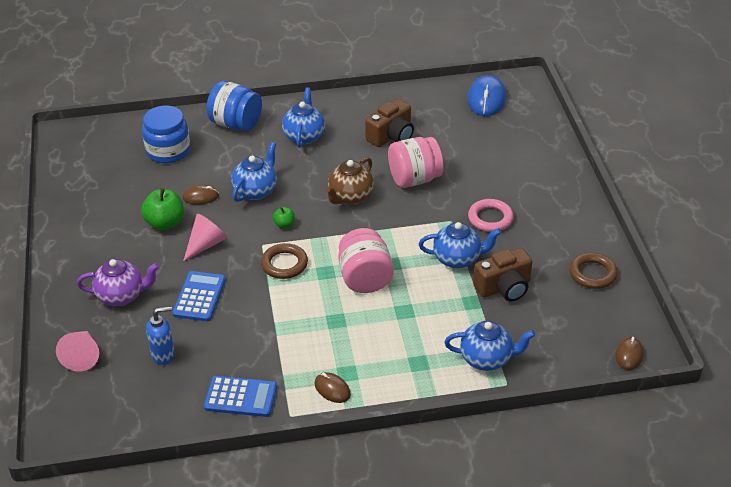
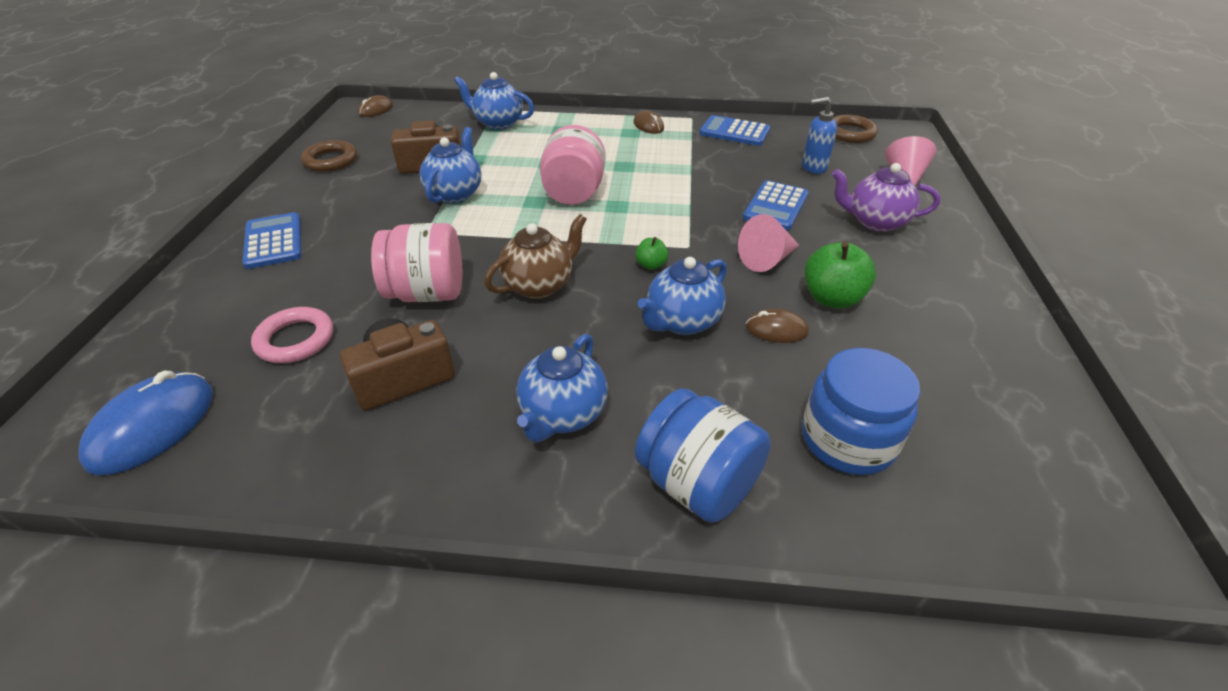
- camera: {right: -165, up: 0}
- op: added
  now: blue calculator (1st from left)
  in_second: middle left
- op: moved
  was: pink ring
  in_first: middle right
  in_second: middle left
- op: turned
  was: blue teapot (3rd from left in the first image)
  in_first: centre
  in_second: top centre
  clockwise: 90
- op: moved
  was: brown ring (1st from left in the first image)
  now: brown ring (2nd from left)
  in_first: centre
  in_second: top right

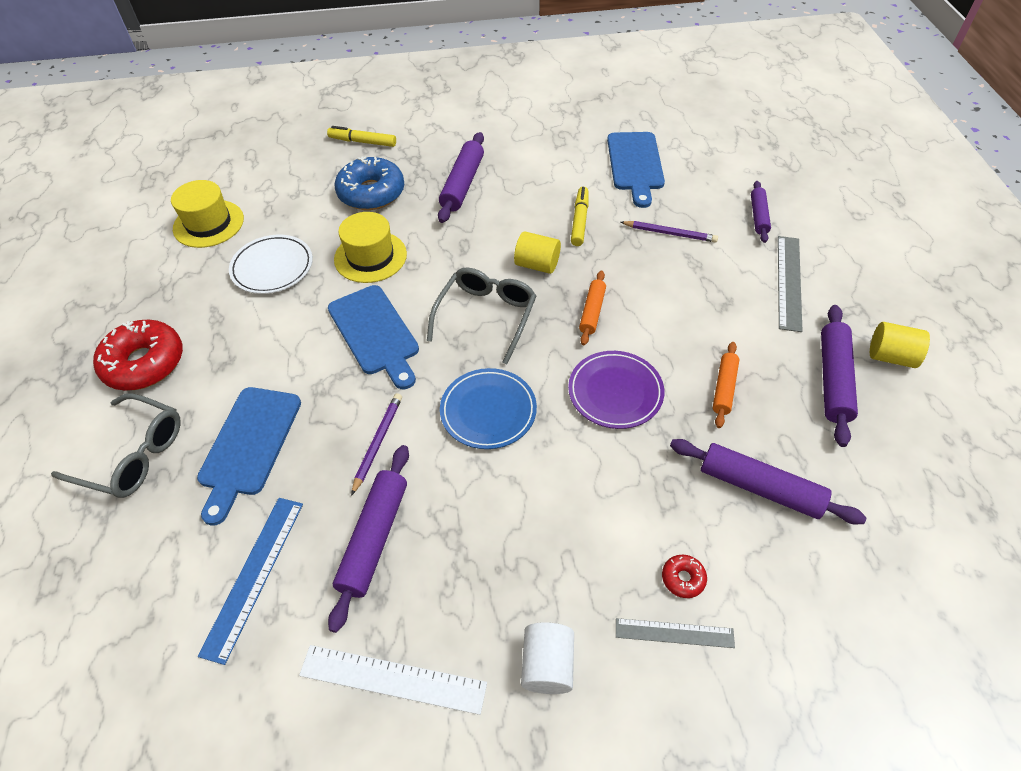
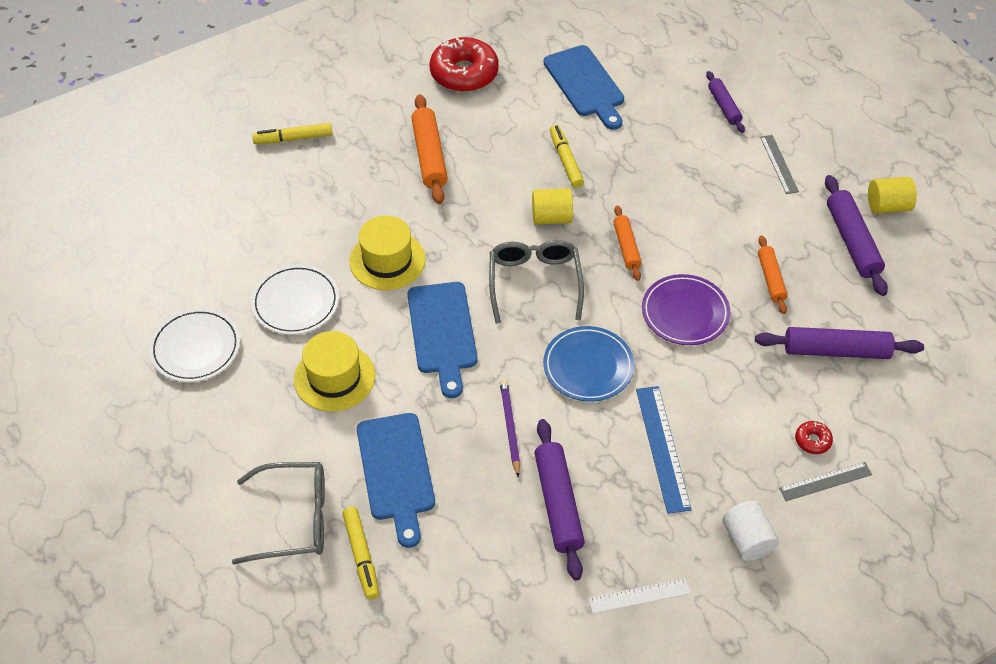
- camera: {right: -25, up: 0}
- op: added
  now: white plate (1st from left)
  in_second: middle left
- op: moved
  was: yellow hat (1st from left)
  in_first: top left
  in_second: centre
- op: added
  now: yellow marker (2nd from left)
  in_second: bottom centre
- op: turned
  was: blue cutting board (2nd from left)
  in_first: centre
  in_second: centre
  clockwise: 45
- op: recoloured
  was: purple rolling pin (2nd from left)
  now: orange rolling pin (1st from left)
  in_first: top centre
  in_second: top centre
- op: moved
  was: red donut (1st from left)
  in_first: middle left
  in_second: top centre
- op: resized
  was: white ruler
  in_first: bottom centre
  in_second: bottom centre
  ratio: 0.65
- op: moved
  was: blue ruler
  in_first: bottom left
  in_second: bottom right
- op: resized
  was: grey ruler (2nd from left in the first image)
  in_first: middle right
  in_second: top right
  ratio: 0.65
- op: removed
  was: blue donut
  in_first: top centre
- op: removed
  was: purple pencil (2nd from left)
  in_first: top centre

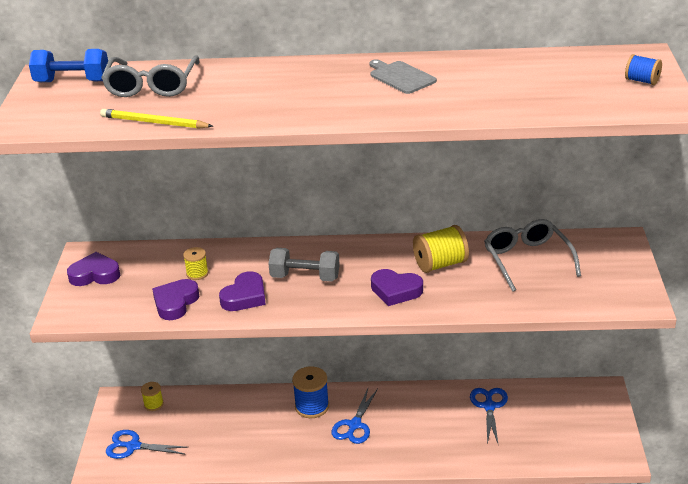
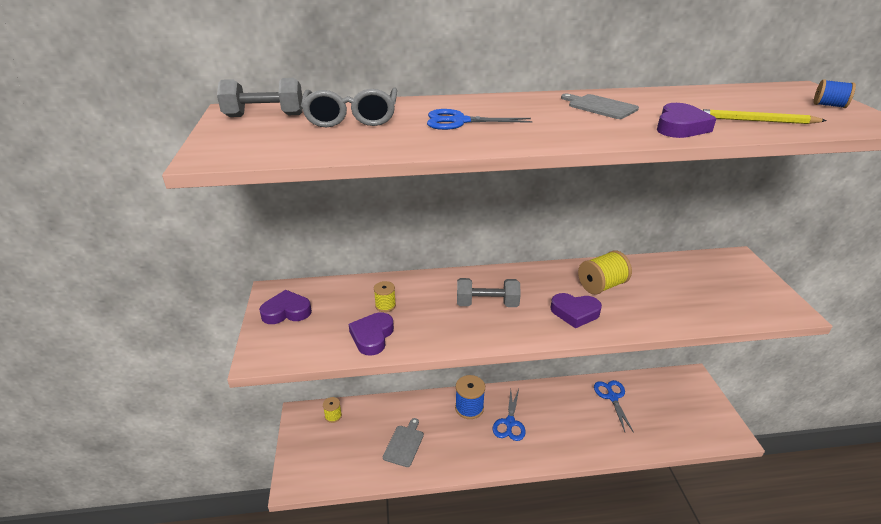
- camera: {right: -10, up: 0}
- op: recoloured
  was: blue dumbbell
  now: grey dumbbell (1st from left)
  in_first: top left
  in_second: top left
- op: added
  now: grey cutting board (1st from left)
  in_second: bottom centre
- op: moved
  was: blue scissors (1st from left)
  in_first: bottom left
  in_second: top centre
- op: moved
  was: purple heart (3rd from left in the first image)
  now: purple heart (4th from left)
  in_first: centre
  in_second: top right
- op: moved
  was: yellow pencil
  in_first: top left
  in_second: top right
- op: removed
  was: grey glasses (2nd from left)
  in_first: middle right

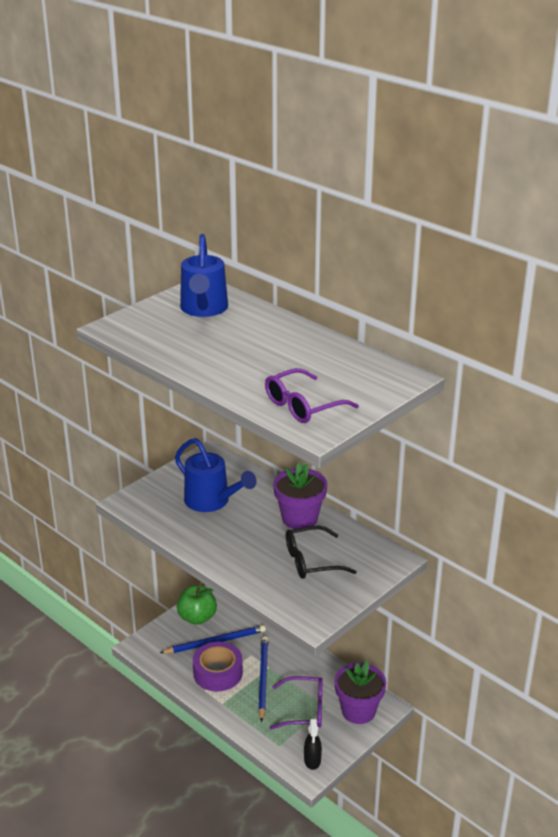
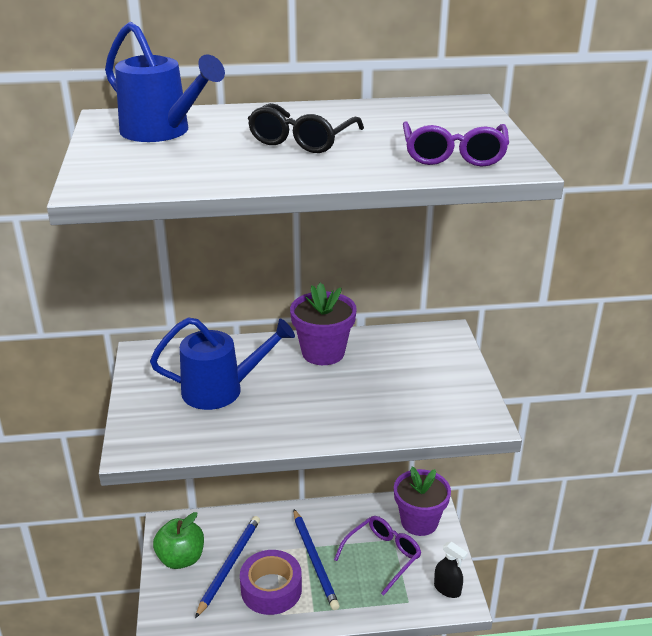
- camera: {right: -50, up: 0}
- op: moved
  was: black glasses
  in_first: centre
  in_second: top centre
- op: turned
  was: blue pencil (2nd from left)
  in_first: bottom centre
  in_second: bottom centre
  clockwise: -150

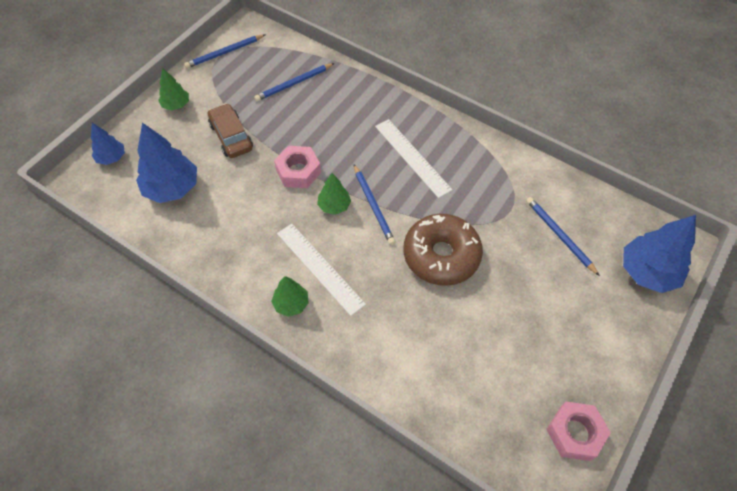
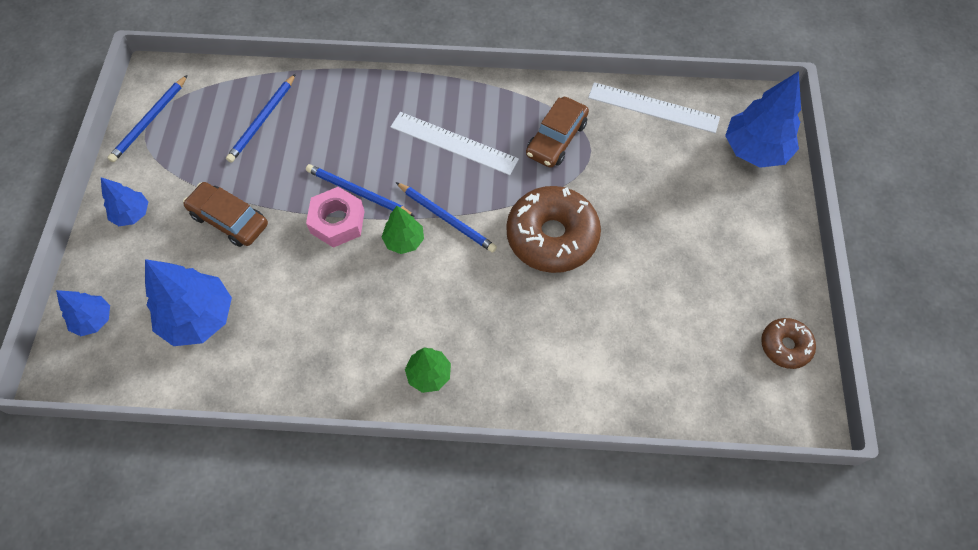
- camera: {right: -30, up: 5}
- op: recoloured
  was: green tree (1st from left)
  now: blue tree (2nd from left)
  in_first: top left
  in_second: middle left
- op: moved
  was: blue pencil (4th from left in the first image)
  now: blue pencil (3rd from left)
  in_first: middle right
  in_second: centre
- op: added
  now: brown car (2nd from left)
  in_second: top centre
- op: moved
  was: white ruler (1st from left in the first image)
  now: white ruler (2nd from left)
  in_first: centre
  in_second: top right
- op: replaced
  was: pink nut (2nd from left)
  now: brown donut (2nd from left)
  in_first: bottom right
  in_second: middle right

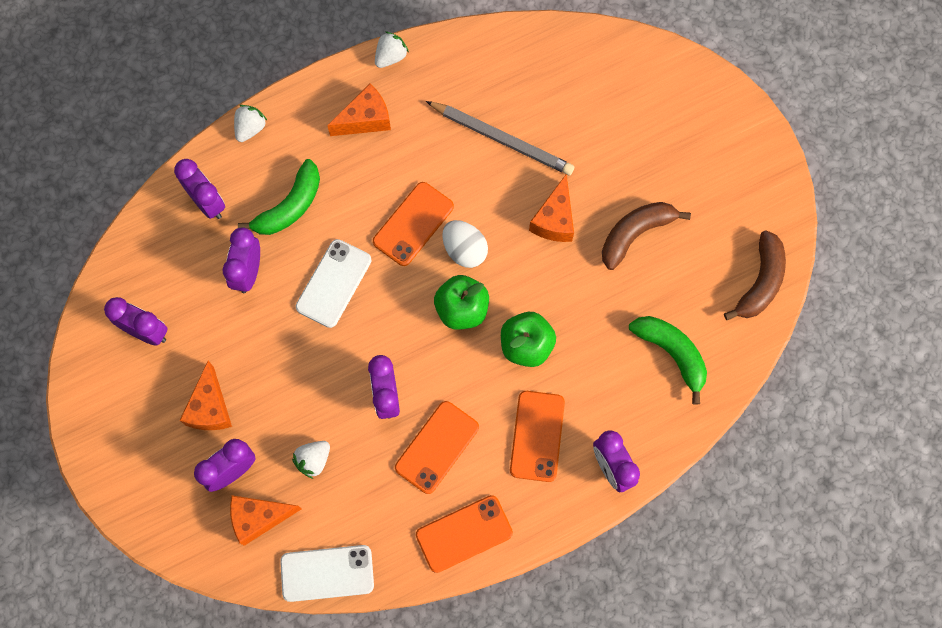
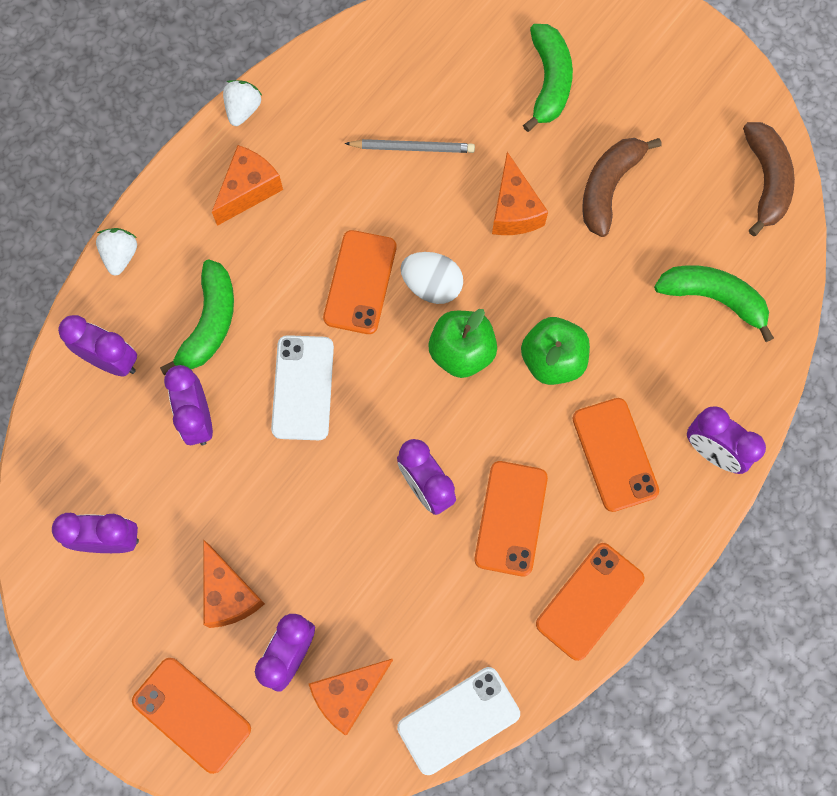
- camera: {right: -25, up: 0}
- op: added
  now: orange phone (1st from left)
  in_second: bottom left
- op: resized
  was: grey pencil
  in_first: top centre
  in_second: top centre
  ratio: 0.65
- op: added
  now: green banana (2nd from left)
  in_second: top centre
- op: removed
  was: white strawberry (2nd from left)
  in_first: bottom left

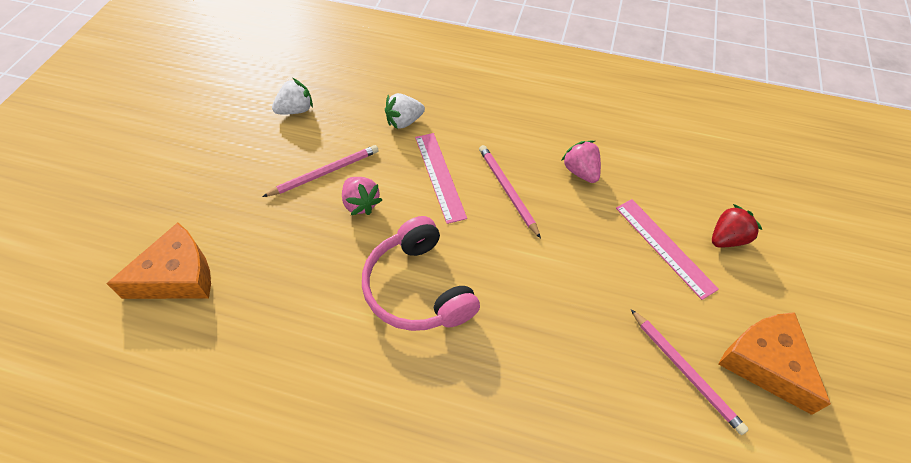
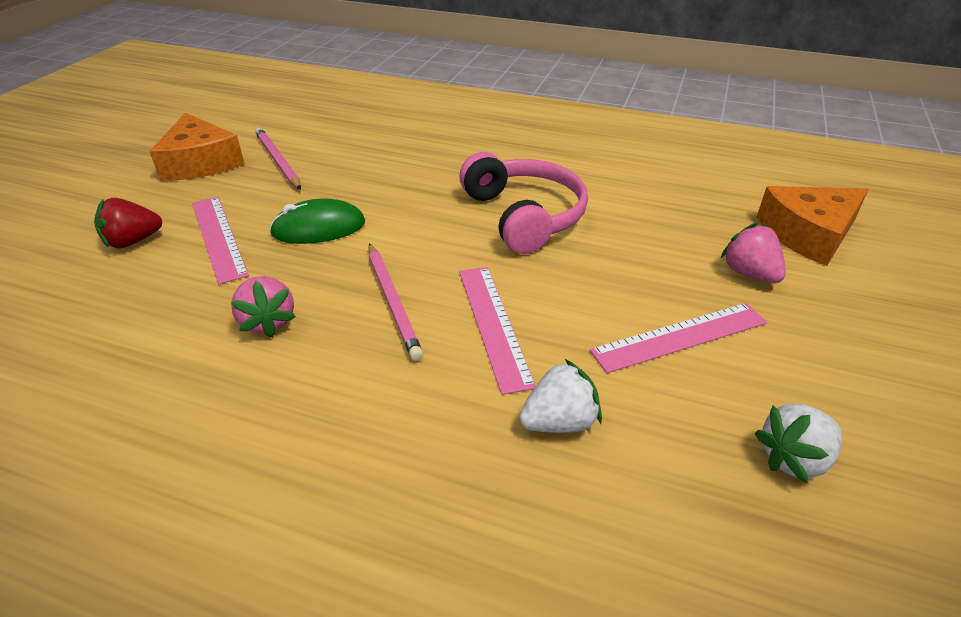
- camera: {right: -175, up: -15}
- op: added
  now: green mouse
  in_second: middle left
- op: replaced
  was: pink pencil (1st from left)
  now: pink ruler (3rd from left)
  in_first: centre
  in_second: middle right
- op: moved
  was: pink strawberry (1st from left in the first image)
  now: pink strawberry (2nd from left)
  in_first: centre
  in_second: middle right

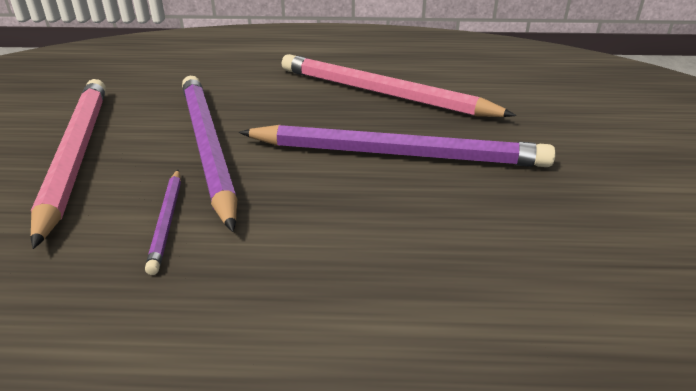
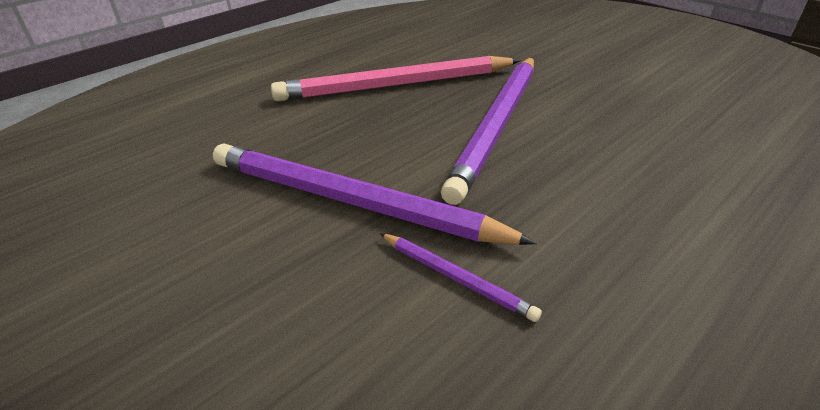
- camera: {right: -45, up: 5}
- op: turned
  was: purple pencil (3rd from left)
  in_first: centre
  in_second: top centre
  clockwise: 150
- op: removed
  was: pink pencil (1st from left)
  in_first: middle left

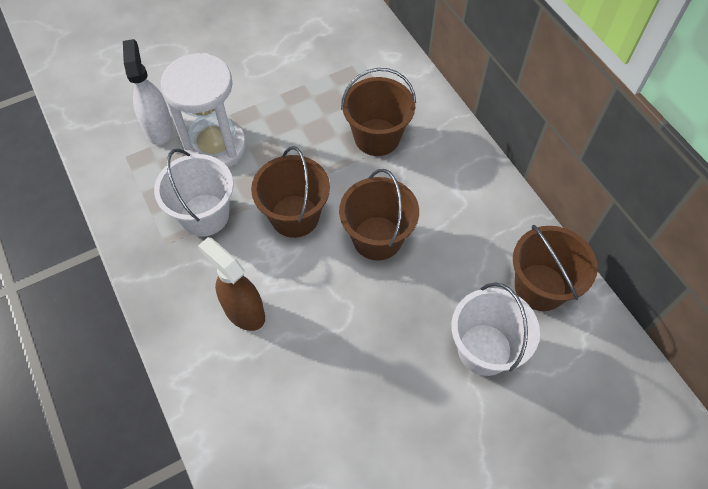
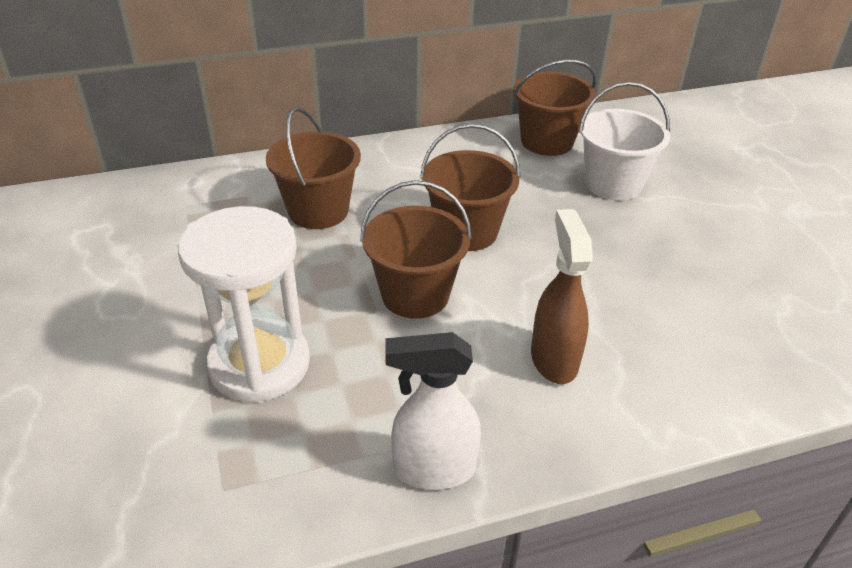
- camera: {right: -80, up: -20}
- op: moved
  was: white spray bottle
  in_first: top left
  in_second: bottom centre
- op: turned
  was: brown spray bottle
  in_first: middle left
  in_second: centre
  clockwise: 120
- op: removed
  was: white bucket (1st from left)
  in_first: middle left

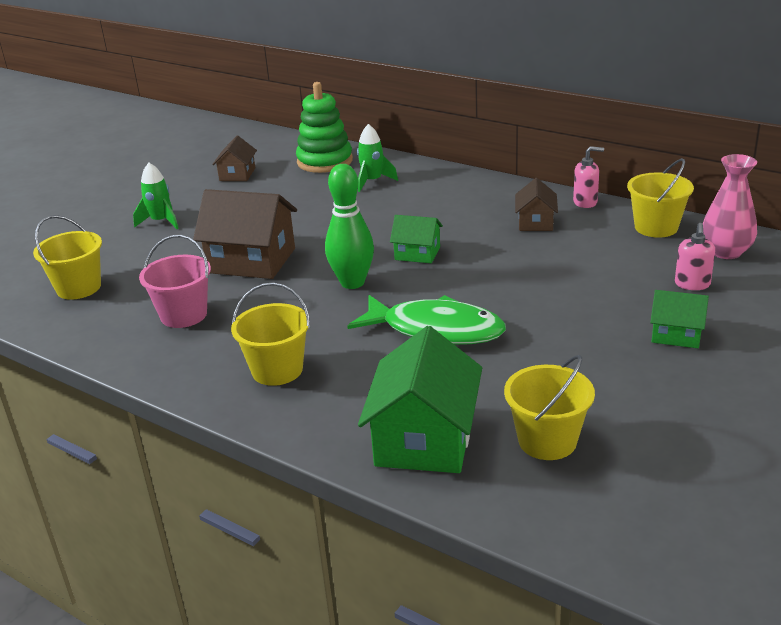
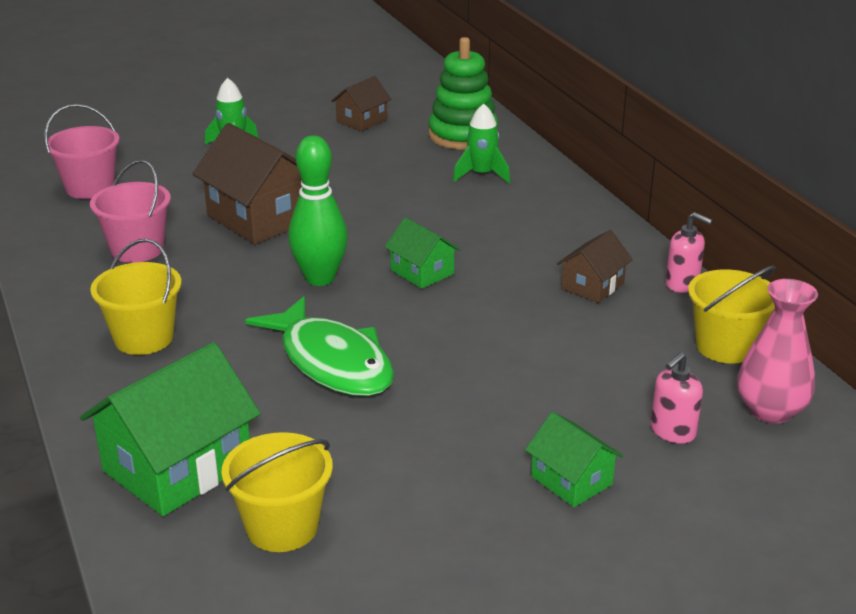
- camera: {right: 30, up: 0}
- op: recoloured
  was: yellow bucket (1st from left)
  now: pink bucket (1st from left)
  in_first: middle left
  in_second: top left

